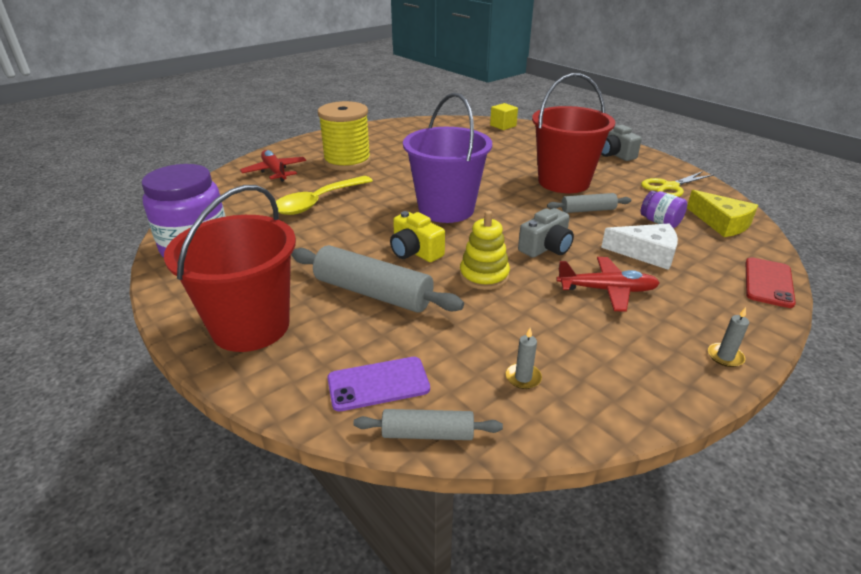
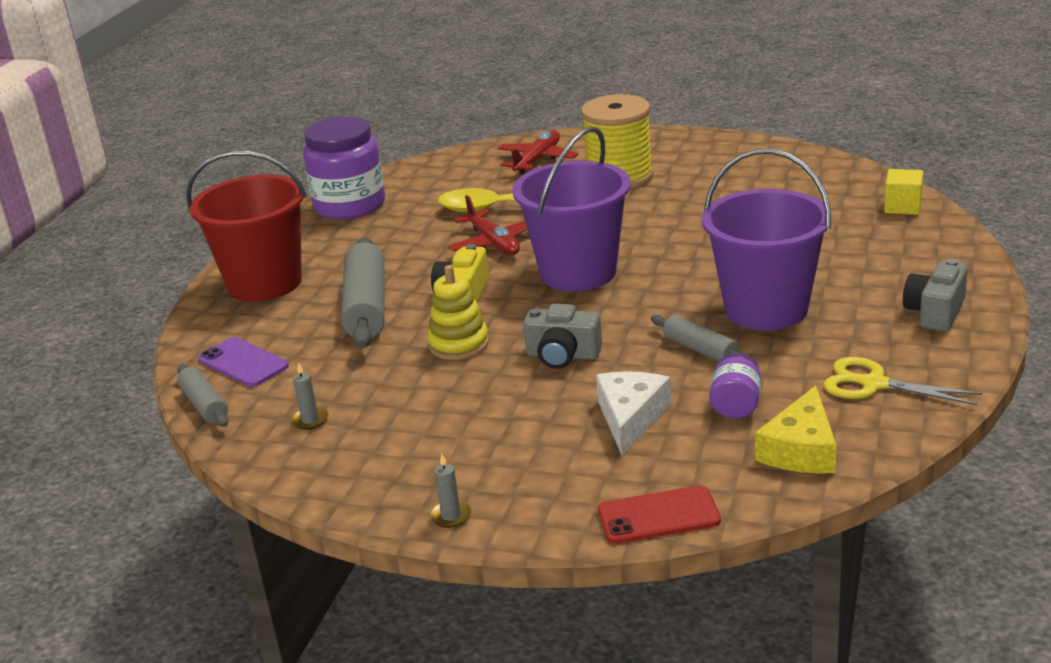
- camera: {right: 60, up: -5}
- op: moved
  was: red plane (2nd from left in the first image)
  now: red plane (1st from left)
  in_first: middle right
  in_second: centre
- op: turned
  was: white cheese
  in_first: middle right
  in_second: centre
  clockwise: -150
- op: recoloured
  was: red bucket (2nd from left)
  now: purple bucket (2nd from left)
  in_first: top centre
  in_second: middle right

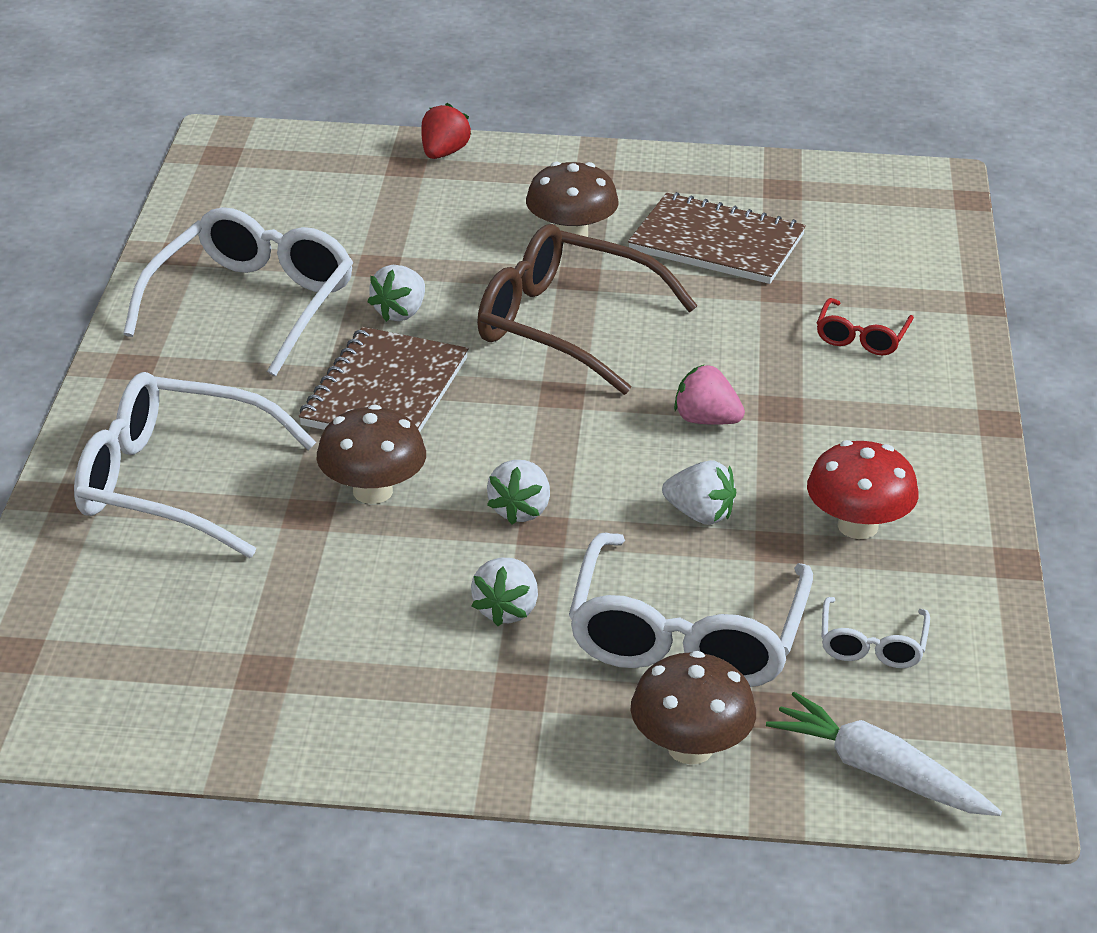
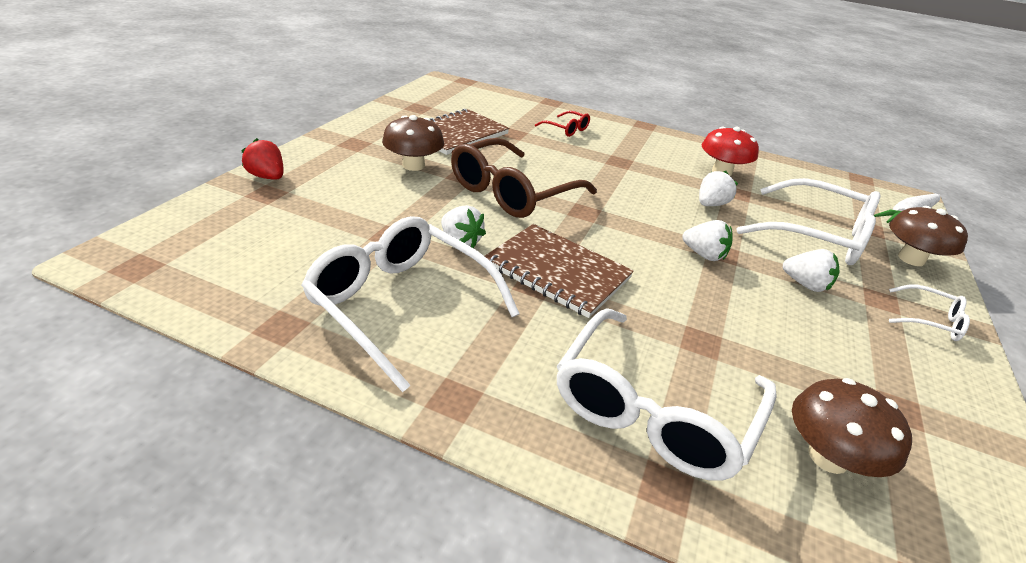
- camera: {right: -75, up: 0}
- op: moved
  was: brown mushroom (1st from left in the first image)
  now: brown mushroom (2nd from left)
  in_first: centre
  in_second: bottom right
- op: moved
  was: white glasses (4th from left)
  in_first: bottom right
  in_second: middle right
- op: removed
  was: pink strawberry
  in_first: centre

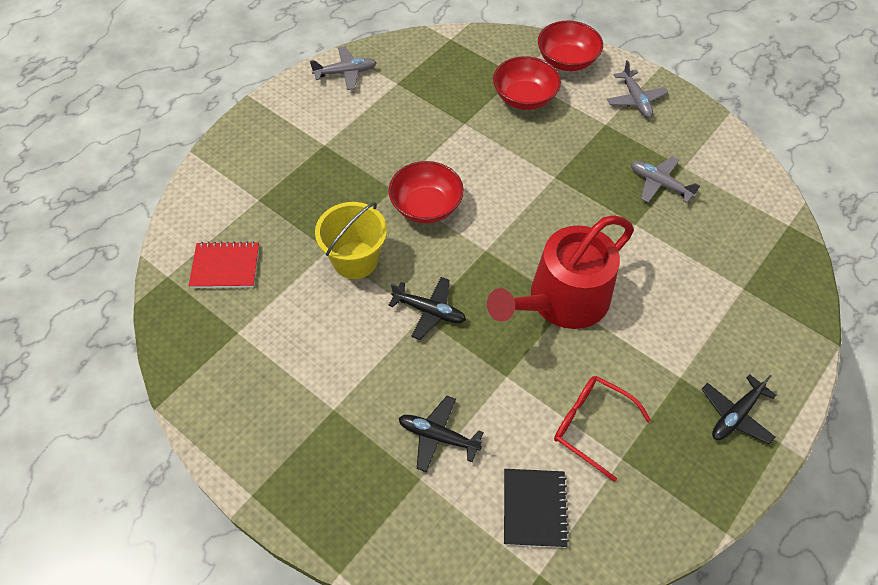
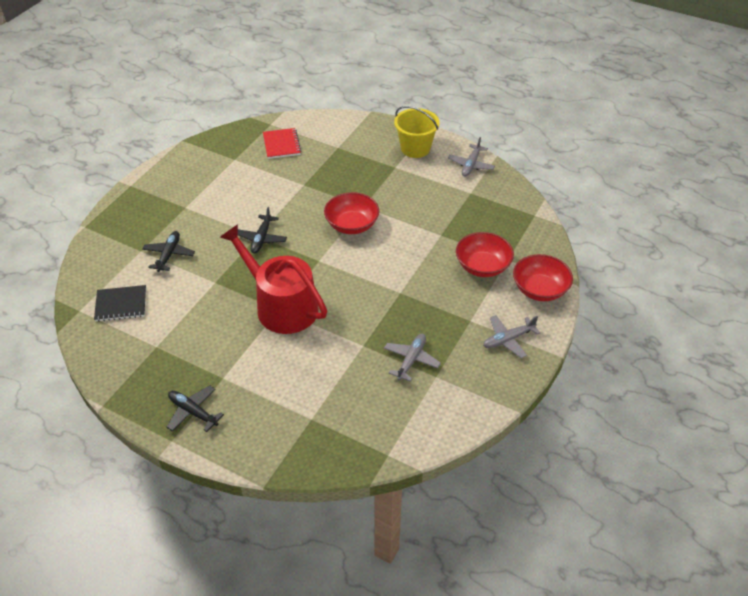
- camera: {right: 80, up: -10}
- op: moved
  was: yellow bucket
  in_first: centre
  in_second: top centre
- op: turned
  was: grey plane (1st from left in the first image)
  in_first: top centre
  in_second: top centre
  clockwise: 45
- op: removed
  was: red glasses
  in_first: bottom right

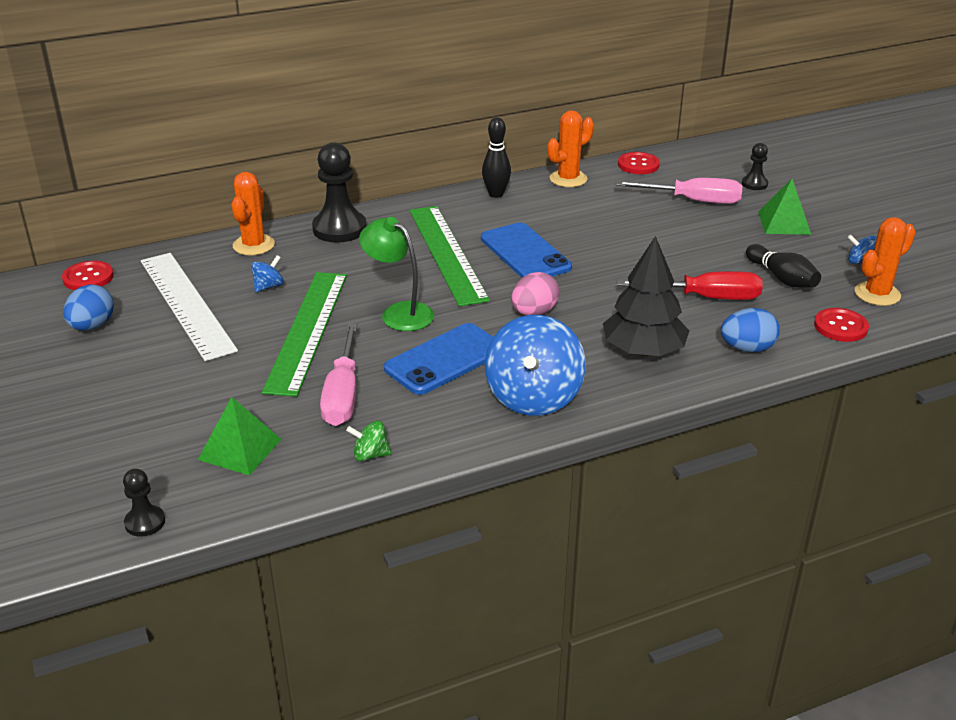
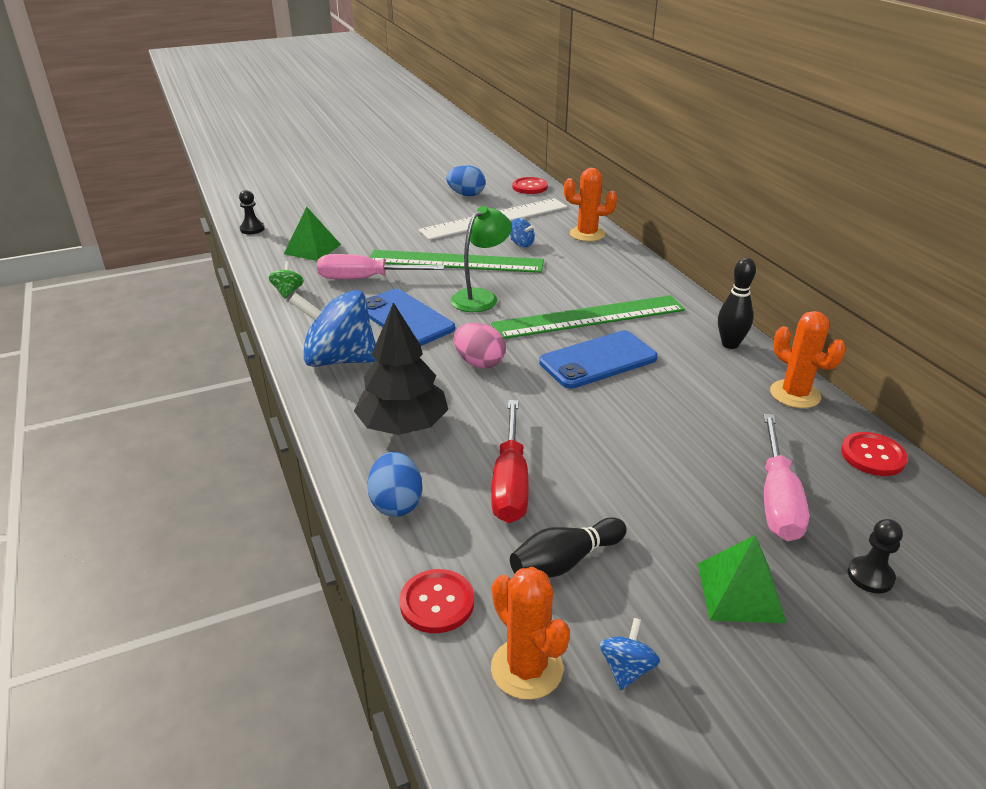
- camera: {right: 90, up: 0}
- op: removed
  was: black pawn (2nd from left)
  in_first: top centre

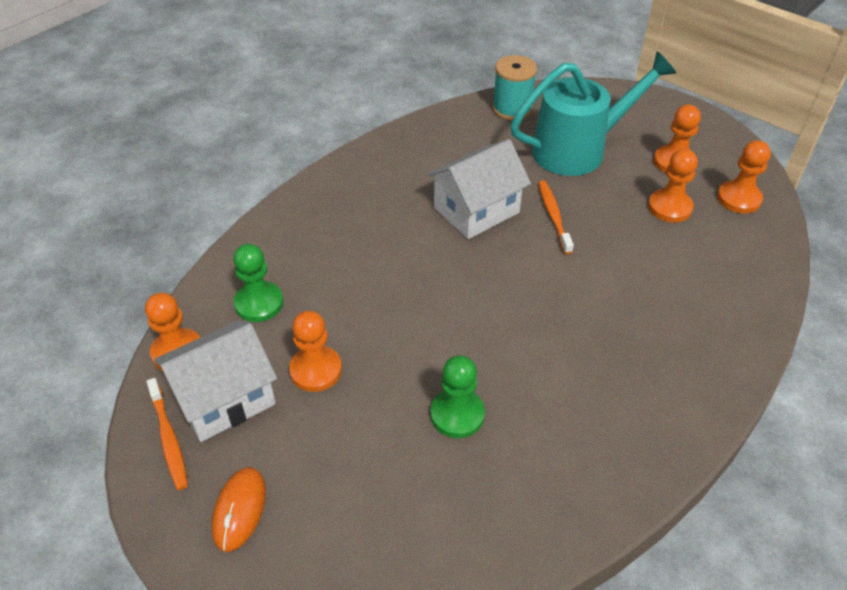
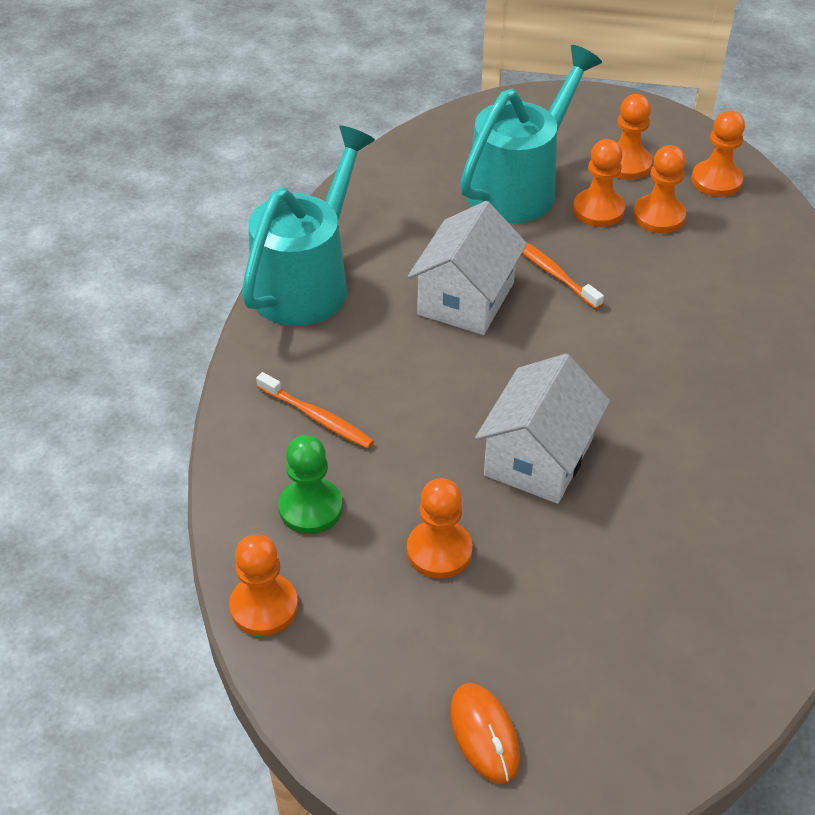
- camera: {right: -30, up: 0}
- op: added
  now: turquoise watering can (1st from left)
  in_second: top centre
- op: moved
  was: orange toothbrush (1st from left)
  in_first: bottom left
  in_second: centre
- op: moved
  was: white house (1st from left in the first image)
  now: white house (2nd from left)
  in_first: middle left
  in_second: centre
- op: added
  now: orange pawn (3rd from left)
  in_second: top right
- op: removed
  was: green pawn (2nd from left)
  in_first: bottom centre
- op: removed
  was: turquoise spool
  in_first: top centre

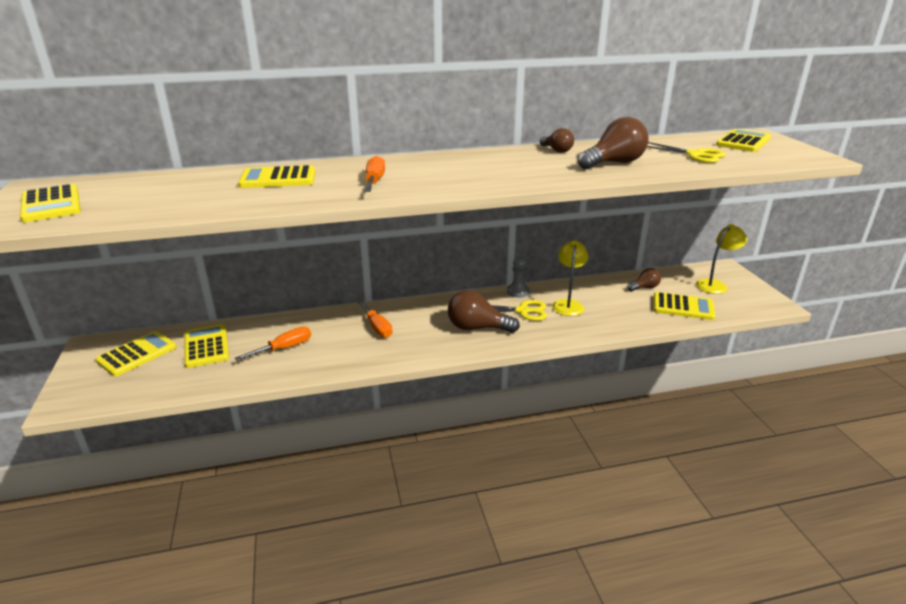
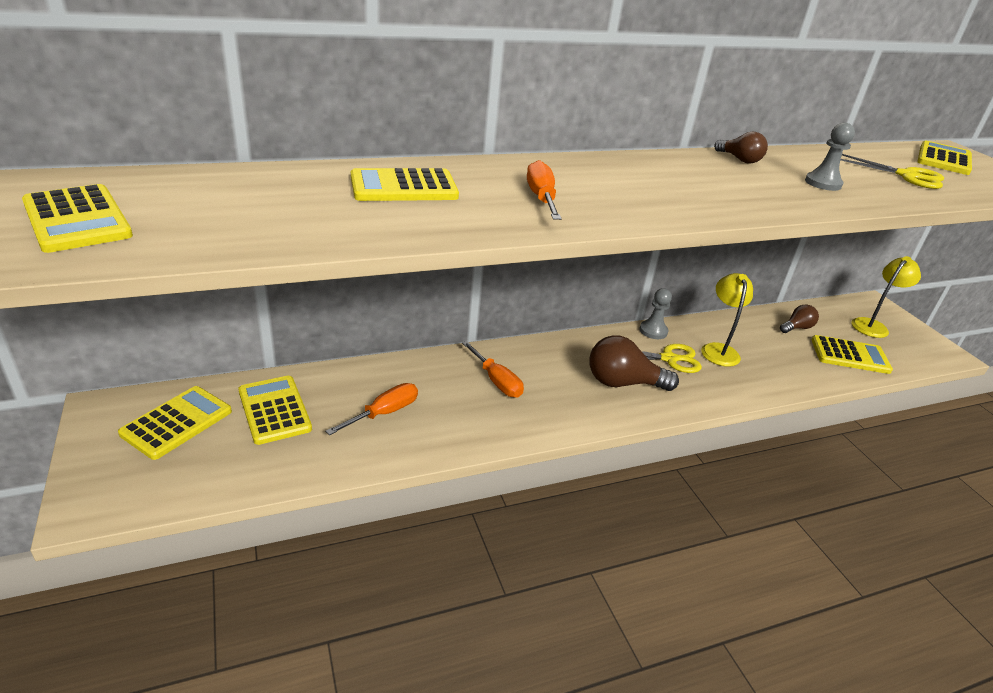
- camera: {right: -10, up: 5}
- op: replaced
  was: brown light bulb (3rd from left)
  now: grey pawn (2nd from left)
  in_first: top right
  in_second: top right

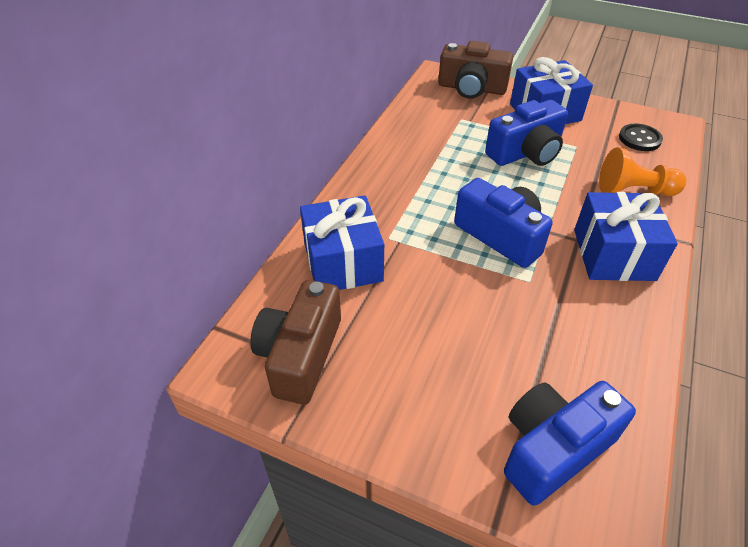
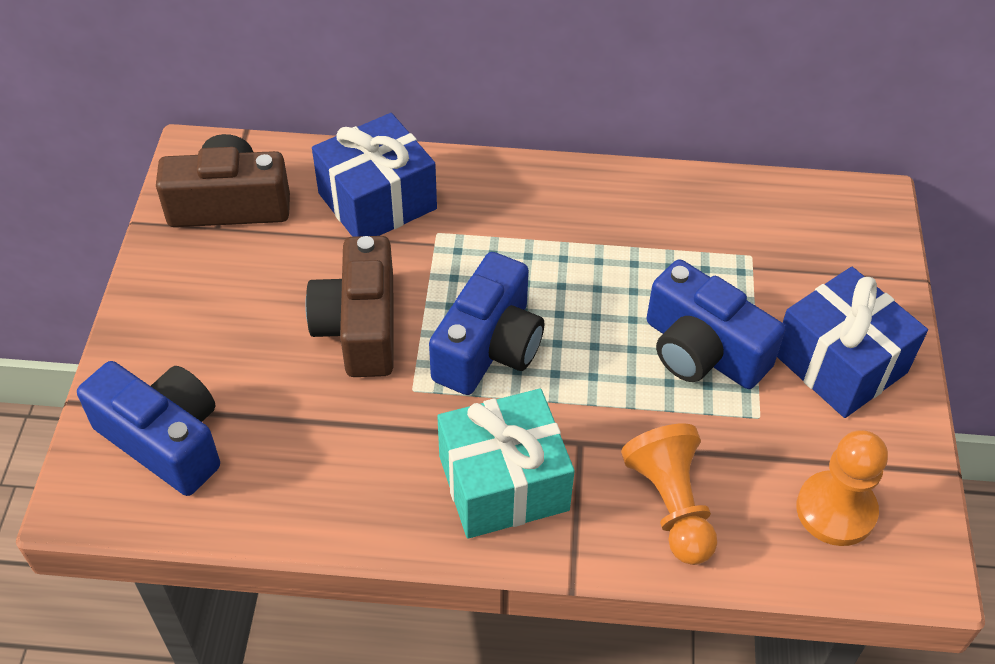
- camera: {right: 70, up: 5}
- op: moved
  was: brown camera (2nd from left)
  in_first: top centre
  in_second: centre
- op: recoloured
  was: blue gift (3rd from left)
  now: turquoise gift
  in_first: middle right
  in_second: bottom centre
- op: replaced
  was: black button
  now: orange pawn (2nd from left)
  in_first: top right
  in_second: bottom right

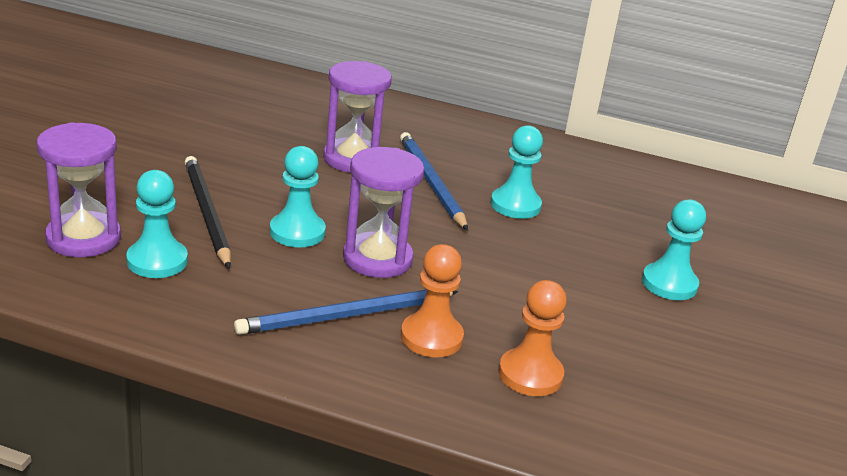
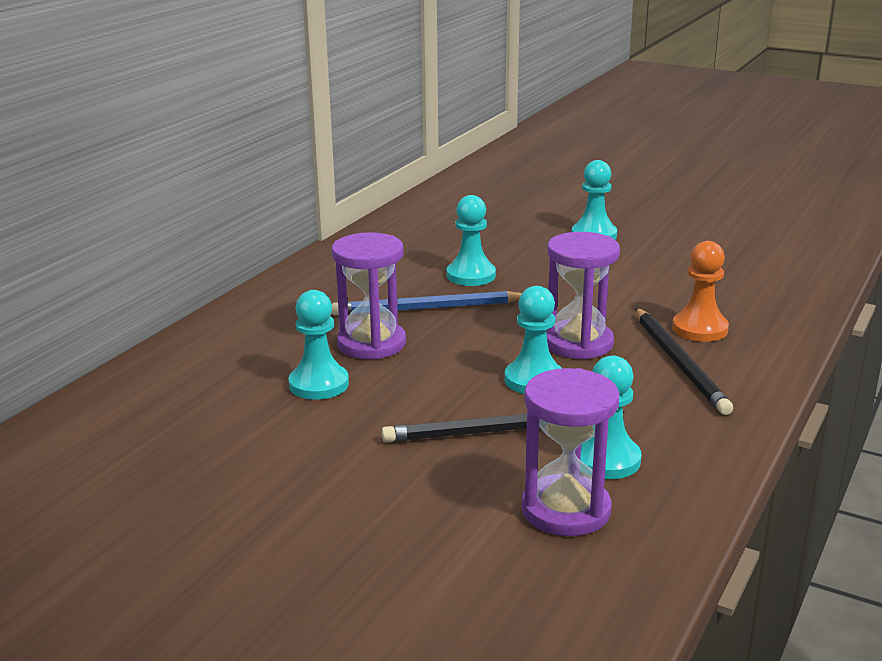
- camera: {right: -75, up: -5}
- op: added
  now: turquoise pawn (1st from left)
  in_second: centre
- op: recoloured
  was: blue pencil (1st from left)
  now: black pencil (2nd from left)
  in_first: centre
  in_second: middle right
- op: removed
  was: orange pawn (2nd from left)
  in_first: bottom centre

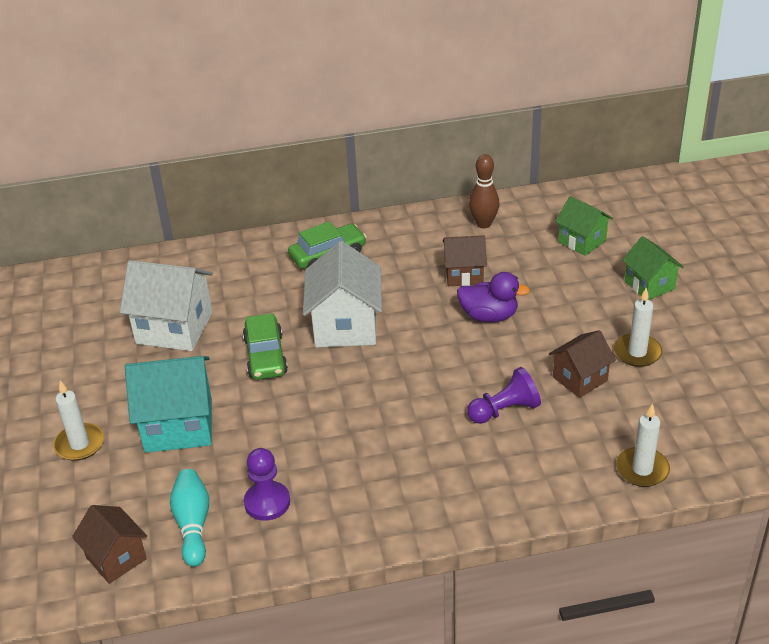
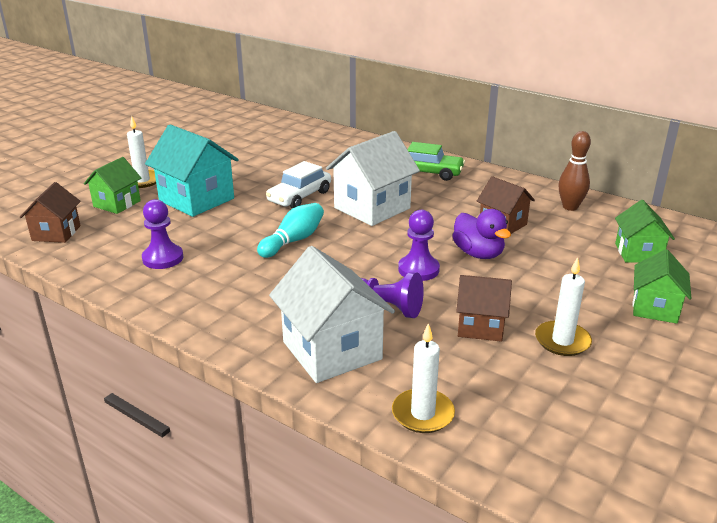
- camera: {right: 45, up: -10}
- op: added
  now: green house (1st from left)
  in_second: middle left
- op: moved
  was: turquoise bowling pin
  in_first: bottom left
  in_second: centre
- op: recoloured
  was: green car (1st from left)
  now: white car
  in_first: centre
  in_second: centre
- op: moved
  was: white house (1st from left)
  in_first: middle left
  in_second: centre
- op: added
  now: purple pawn (3rd from left)
  in_second: centre

